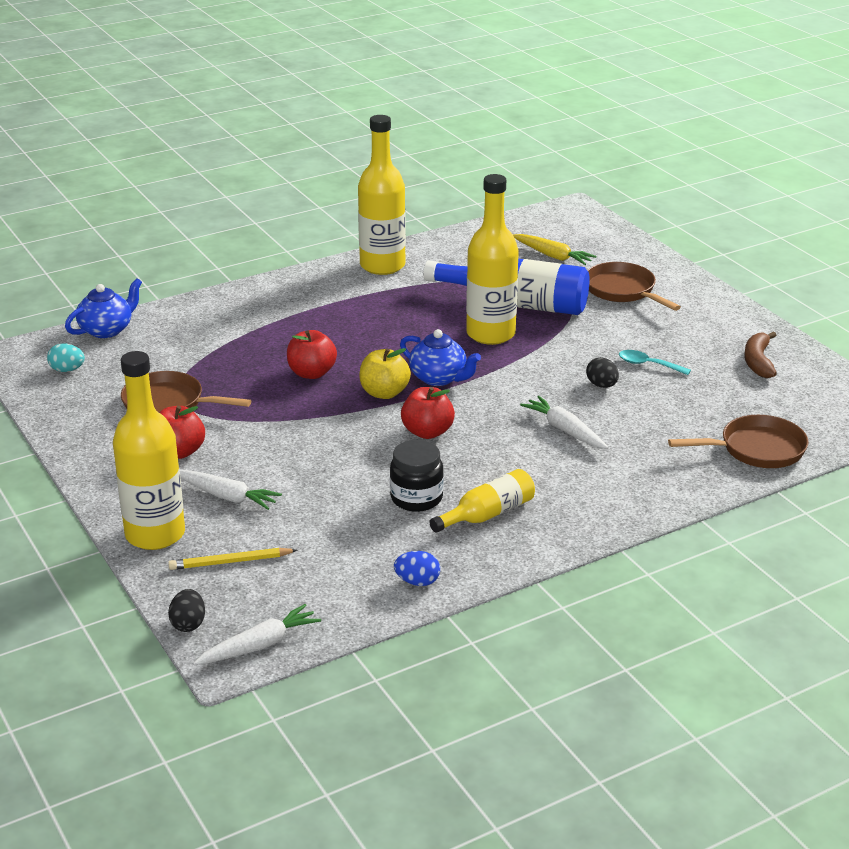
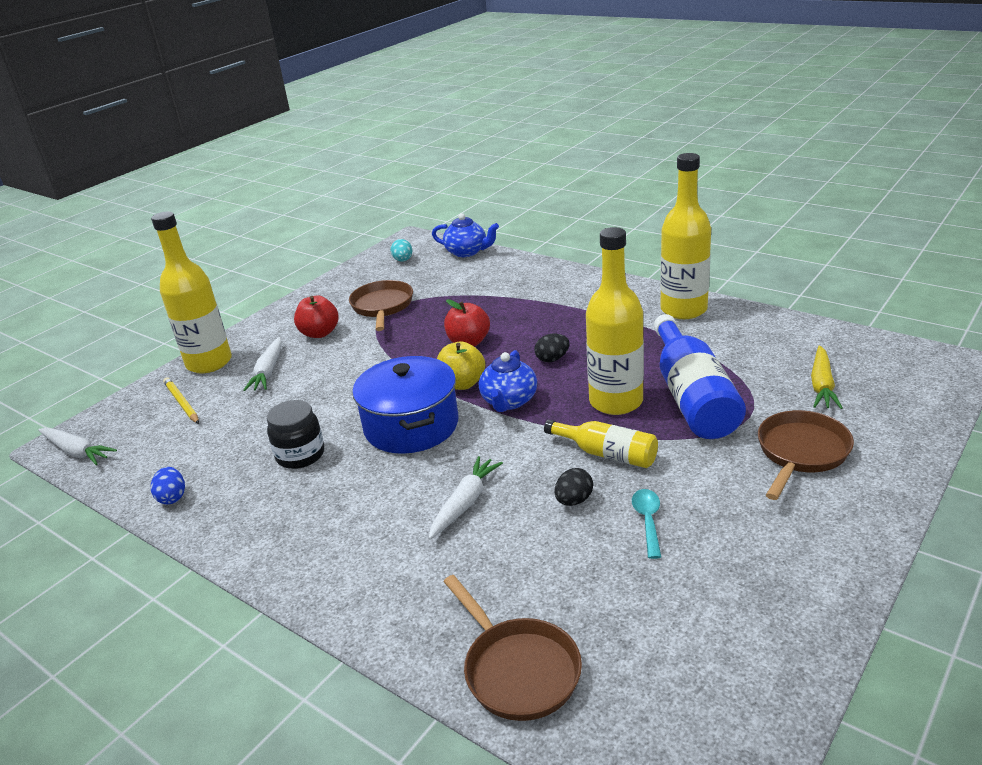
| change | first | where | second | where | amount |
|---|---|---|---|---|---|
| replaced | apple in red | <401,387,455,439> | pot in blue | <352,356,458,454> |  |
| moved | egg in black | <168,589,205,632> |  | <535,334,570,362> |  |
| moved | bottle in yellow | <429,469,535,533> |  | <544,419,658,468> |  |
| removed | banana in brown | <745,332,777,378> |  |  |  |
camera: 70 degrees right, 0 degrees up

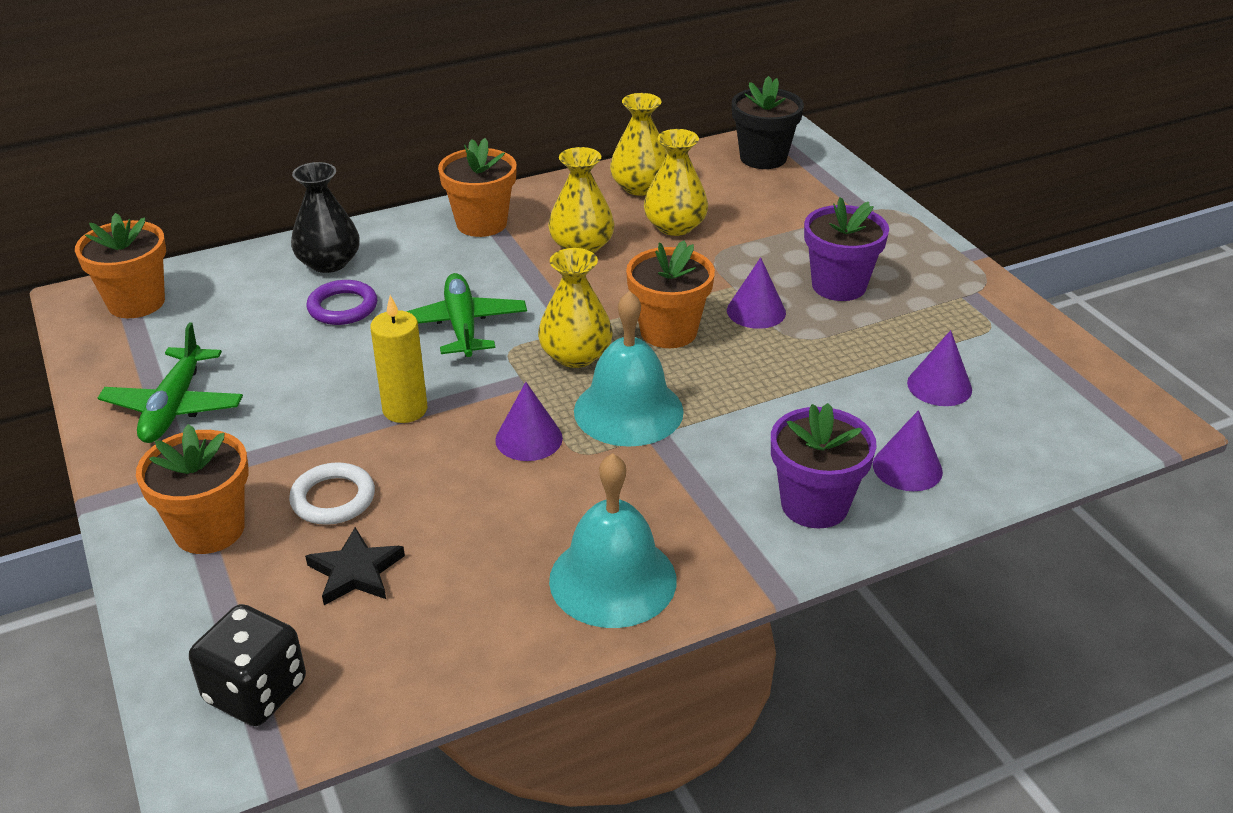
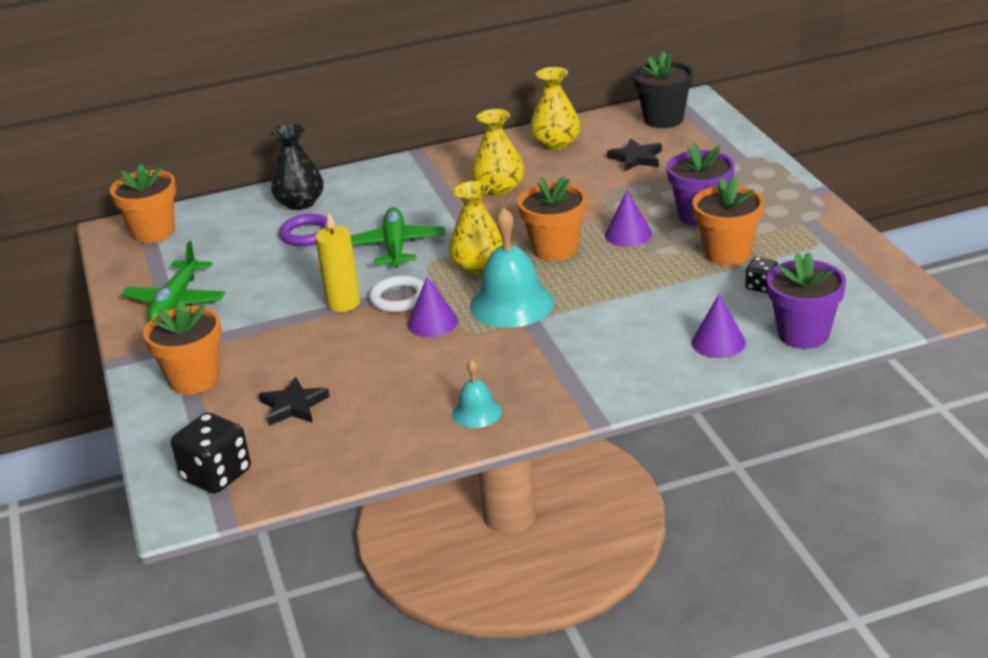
| change | first | where | second | where | amount |
|---|---|---|---|---|---|
| moved | ring in white | <289,462,375,525> |  | <369,275,424,313> |  |
| resized | bell in turquoise | <549,453,677,628> |  | <452,359,502,428> | x0.53 |
| added |  |  | star in black | <607,139,662,172> |  |
| moved | flower pot in orange | <438,138,517,237> |  | <693,176,764,265> |  |
| replaced | cone in purple | <907,330,972,406> | dice in black | <745,257,778,293> |  |
| moved | flower pot in purple | <771,403,877,528> |  | <767,252,846,349> |  |
| removed | vase in yellow | <644,129,708,236> |  |  |  |
camera: 10 degrees right, 5 degrees down

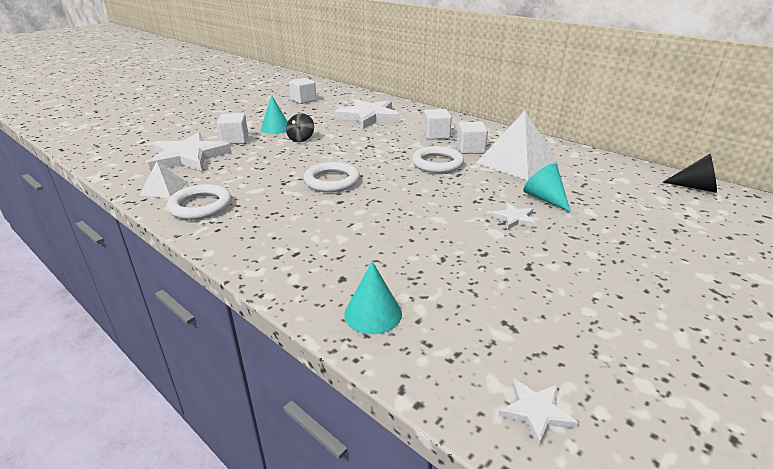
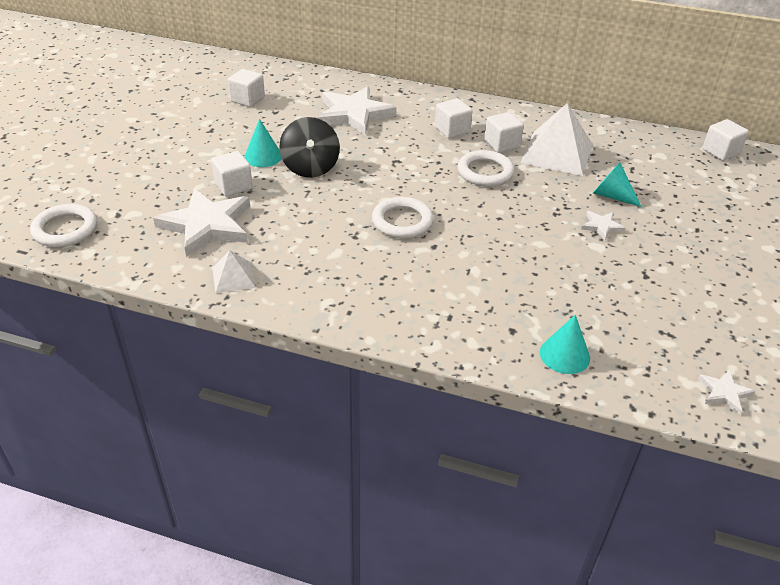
| change | first | where | second | where | amount |
|---|---|---|---|---|---|
| moved | ring in white | <167,184,232,220> |  | <30,204,97,247> |  |
| resized | spinning top in black | <286,113,314,142> |  | <279,117,340,178> | x1.63 |
| replaced | cone in black | <663,154,717,193> | cube in white | <702,119,749,161> |  |
camera: 25 degrees left, 10 degrees up

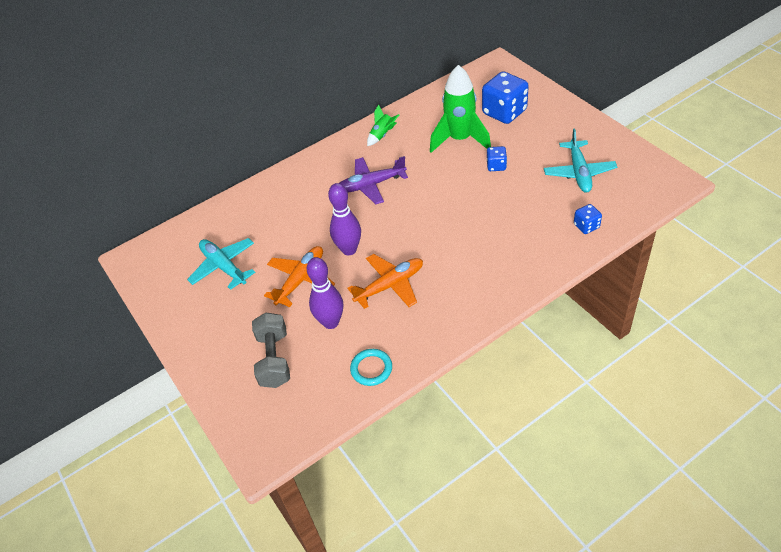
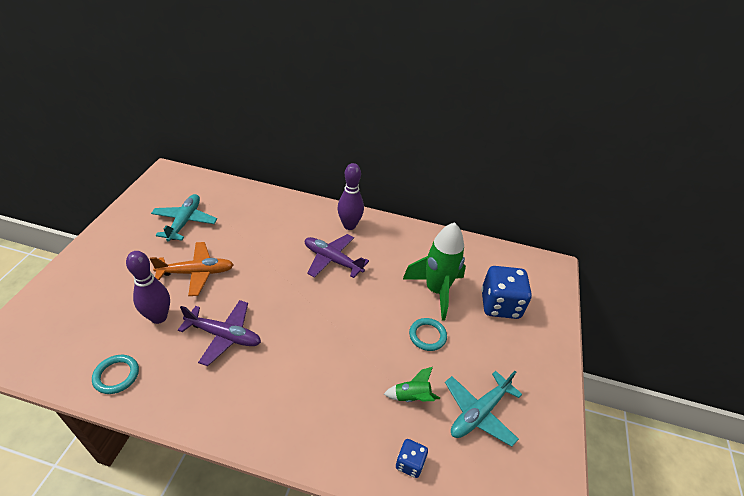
| change | first | where | second | where | amount |
|---|---|---|---|---|---|
| recoloured | plane in orange | <347,254,423,309> | plane in purple | <178,300,261,366> |  |
| moved | bowling pin in purple | <328,183,361,255> |  | <338,163,364,230> |  |
| moved | rocket in green | <367,104,399,146> |  | <384,367,440,402> |  |
| replaced | dice in blue | <487,146,507,171> | ring in turquoise | <409,318,447,351> |  |
| removed | dumbbell in grey | <252,313,290,388> |  |  |  |
camera: 40 degrees right, 5 degrees down

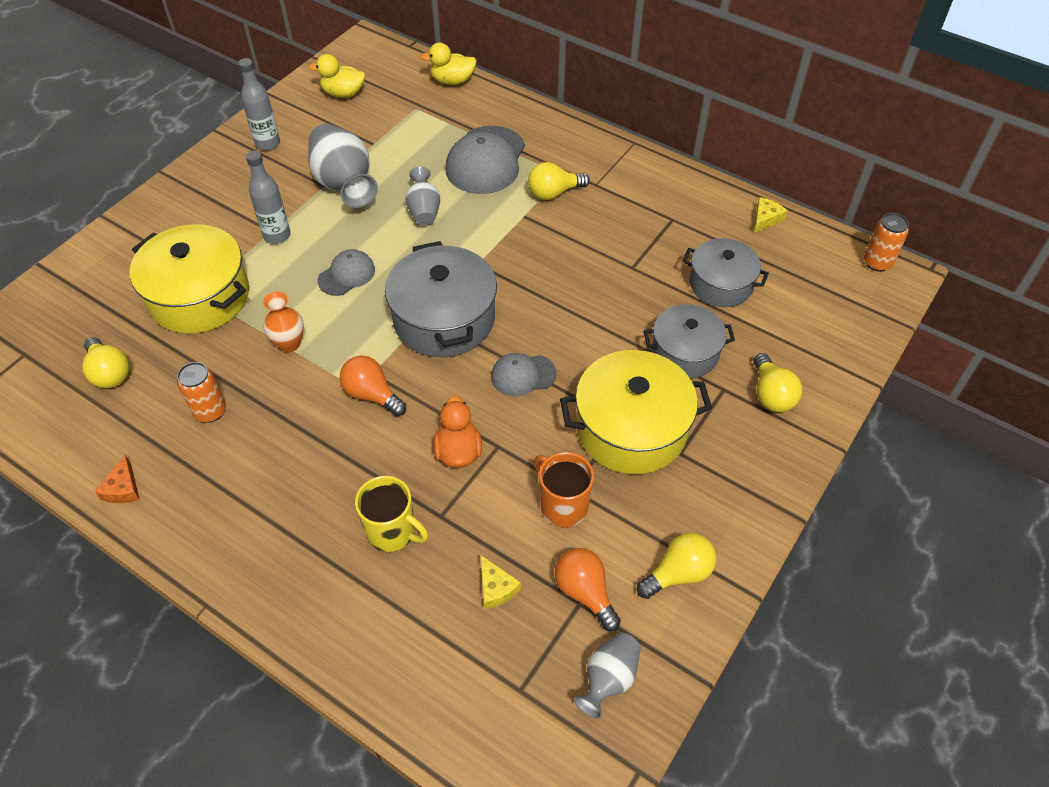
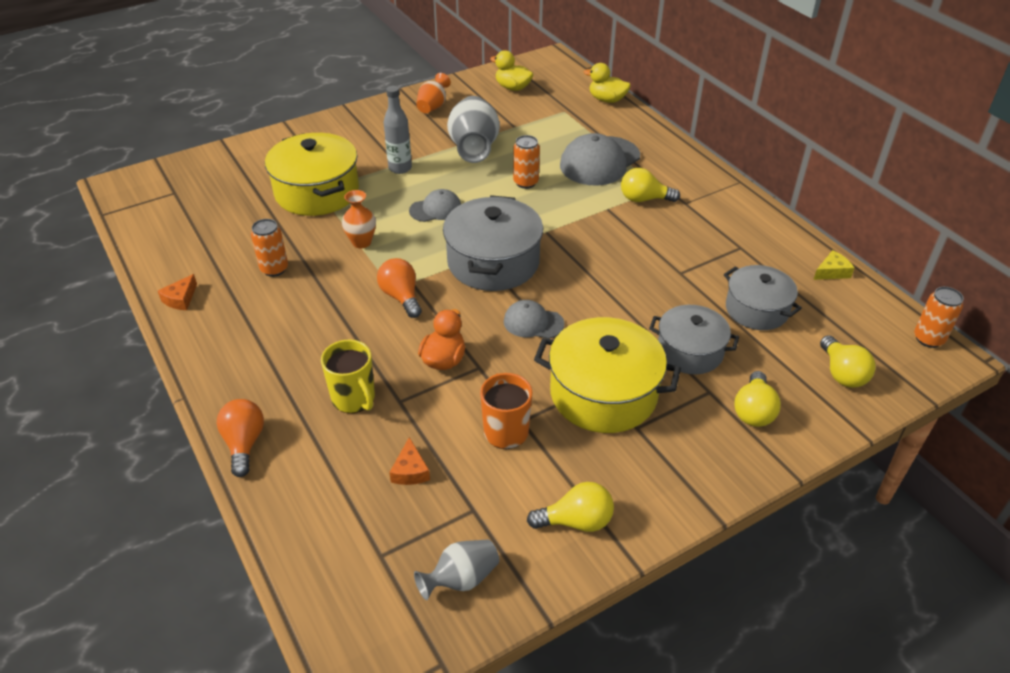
| change | first | where | second | where | amount |
|---|---|---|---|---|---|
| moved | light bulb in orange | <555,548,621,631> |  | <217,399,264,477> |  |
| recoloured | cheese in yellow | <481,555,521,609> | cheese in orange | <389,437,430,485> |  |
| replaced | bottle in grey | <238,58,280,151> | vase in orange | <416,73,451,113> |  |
| replaced | vase in grey | <405,167,440,226> | can in orange | <513,135,540,189> |  |
| moved | light bulb in yellow | <82,337,130,388> |  | <820,335,876,388> |  |
camera: 25 degrees right, 10 degrees down

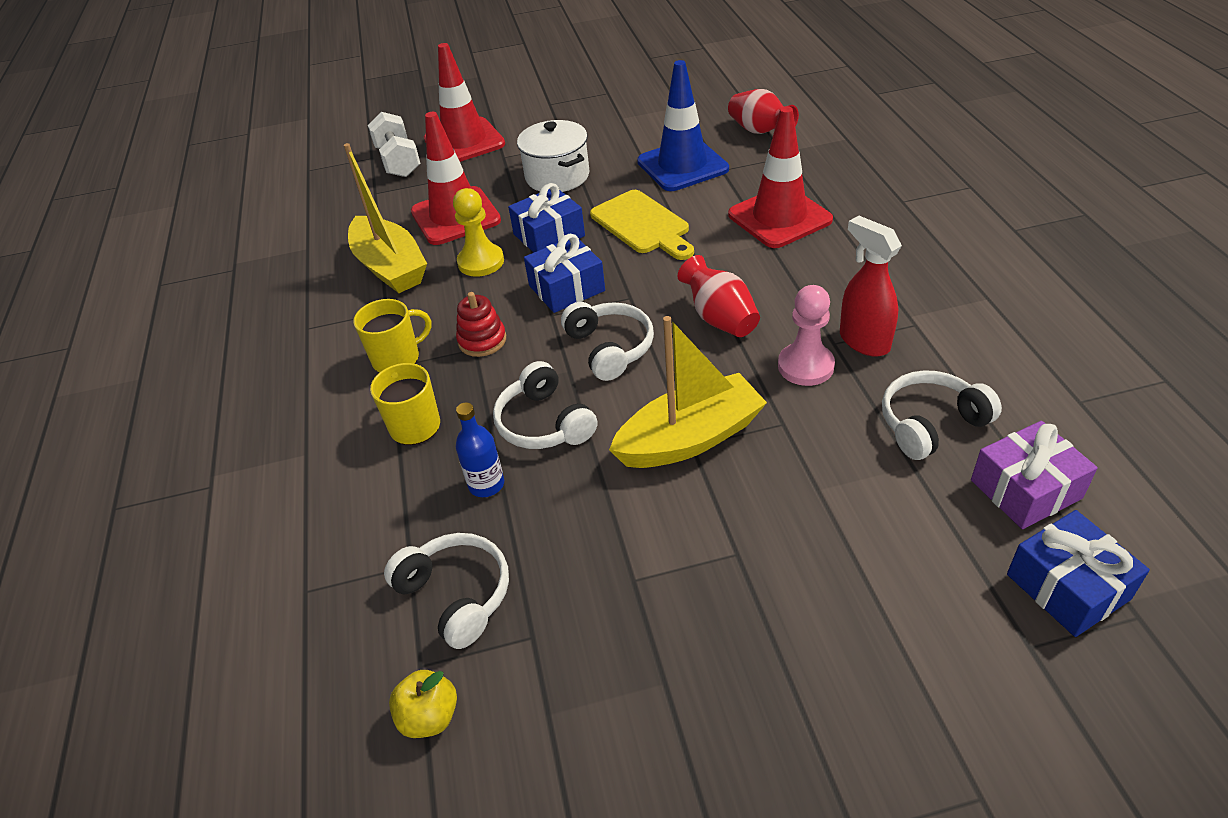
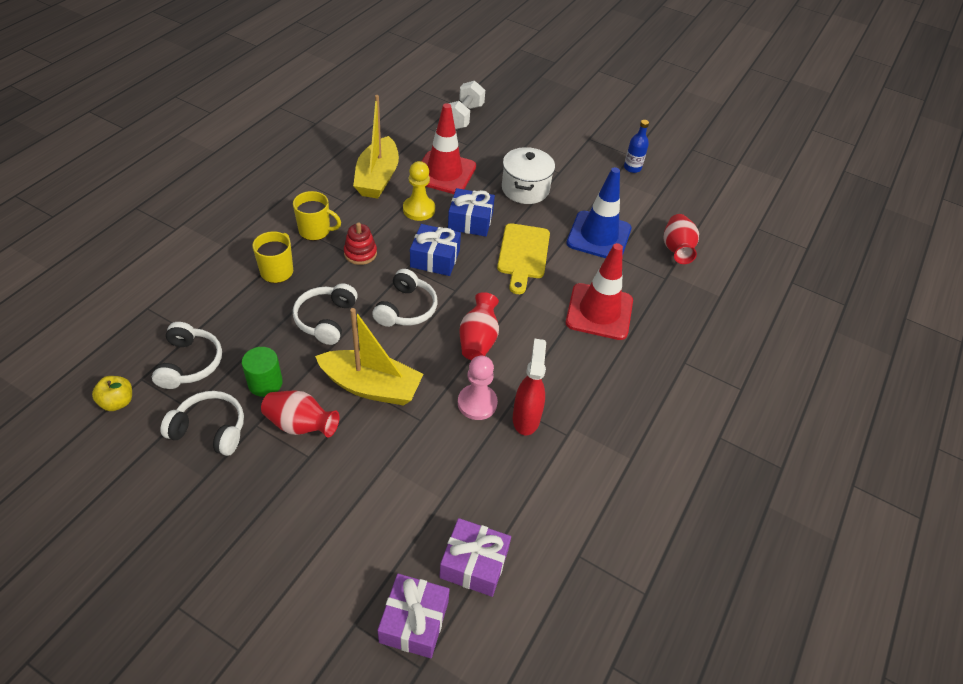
| change | first | where | second | where | amount |
|---|---|---|---|---|---|
| moved | headphones in white | <882,370,1002,460> |  | <160,391,244,456> |  |
| added |  |  | cylinder in green | <242,347,283,397> |  |
| added |  |  | vase in red | <261,391,339,437> |  |
| recoloured | gift in blue | <1007,510,1150,637> | gift in purple | <378,574,450,658> |  |
| moved | bottle in blue | <456,402,504,497> |  | <624,120,649,173> |  |
| removed | traffic cone in red | <424,43,505,162> |  |  |  |
camera: 35 degrees right, 5 degrees up

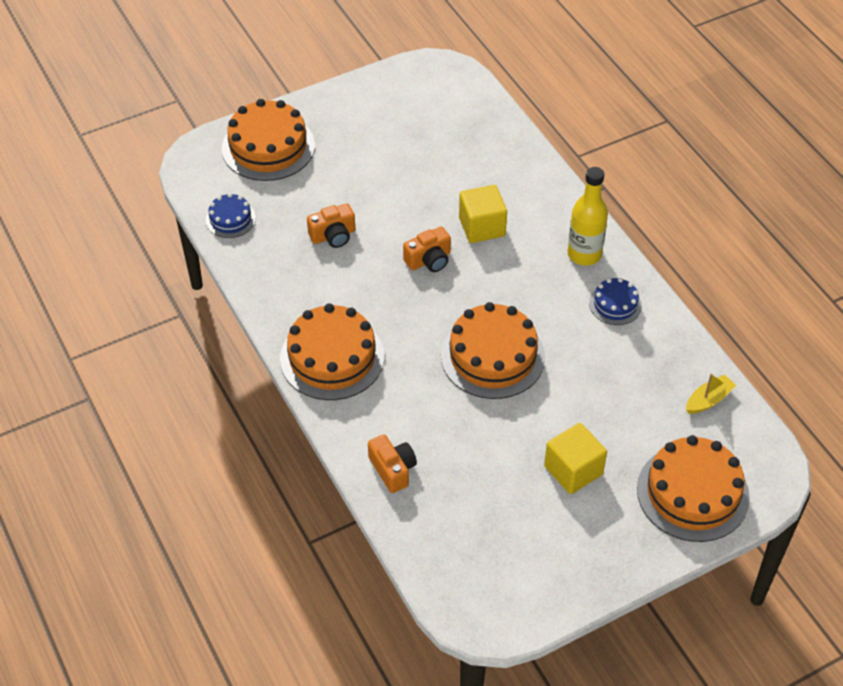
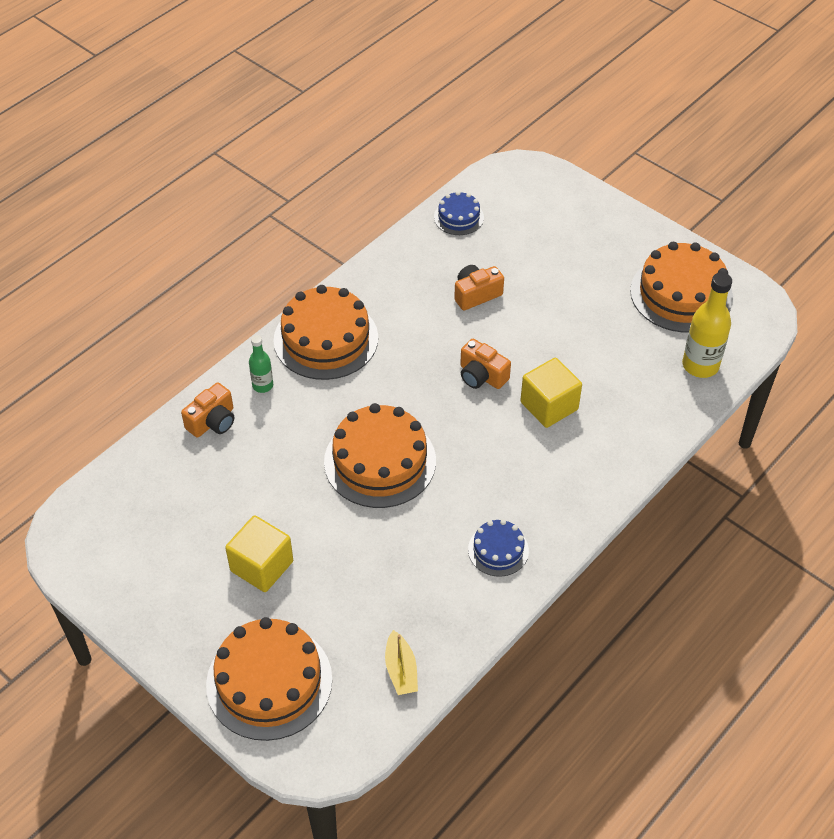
| change | first | where | second | where | amount |
|---|---|---|---|---|---|
| added |  |  | bottle in green | <249,335,273,393> |  |
| turned | boat in yellow | <686,374,737,414> |  | <385,630,418,695> | 45 degrees clockwise |
| turned | camera in orange | <307,204,355,248> |  | <454,265,504,310> | 105 degrees clockwise |
| moved | cake in orange | <222,99,315,181> |  | <630,242,733,332> |  |
| moved | bottle in yellow | <567,167,608,266> |  | <682,273,732,378> |  |
camera: 70 degrees right, 0 degrees up

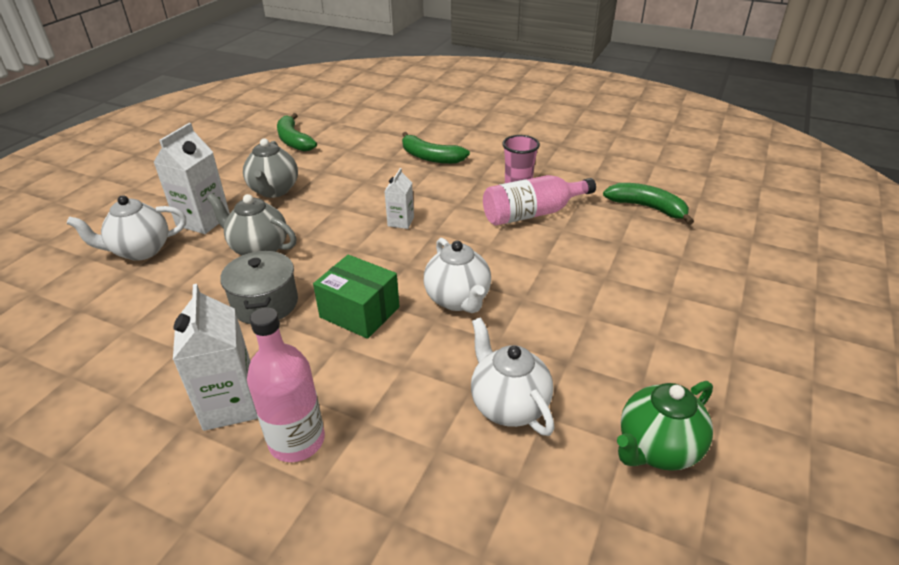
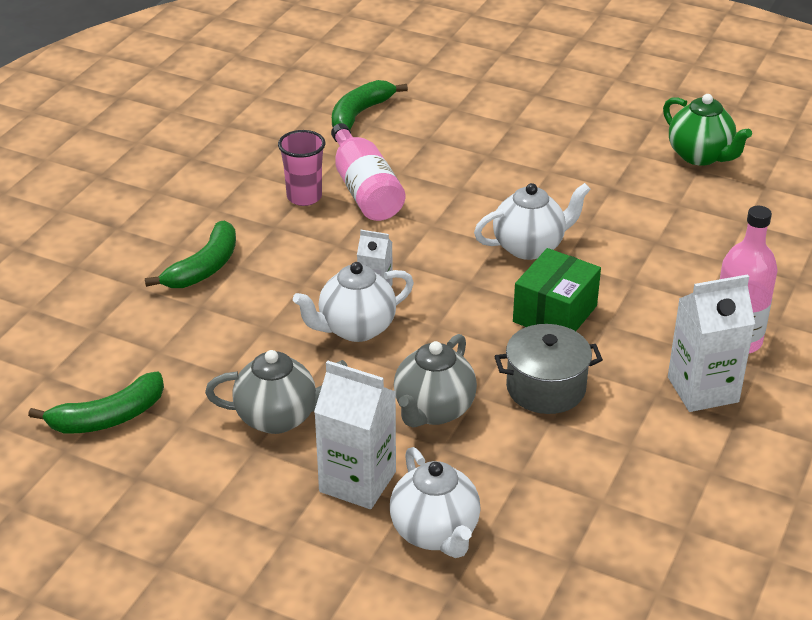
| change | first | where | second | where | amount |
|---|---|---|---|---|---|
| moved | teapot in white | <471,317,554,436> |  | <293,262,414,342> |  |
camera: 90 degrees left, 0 degrees up

